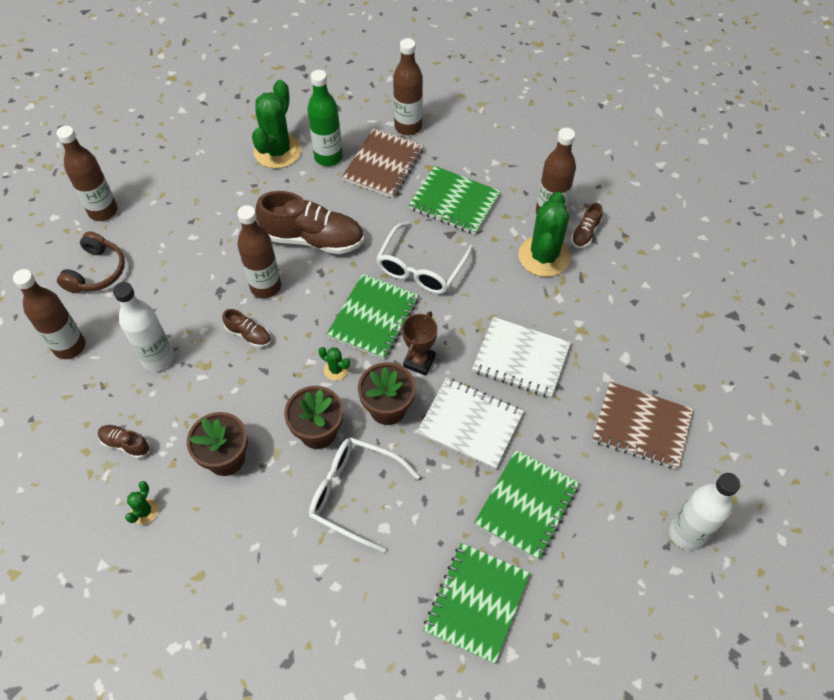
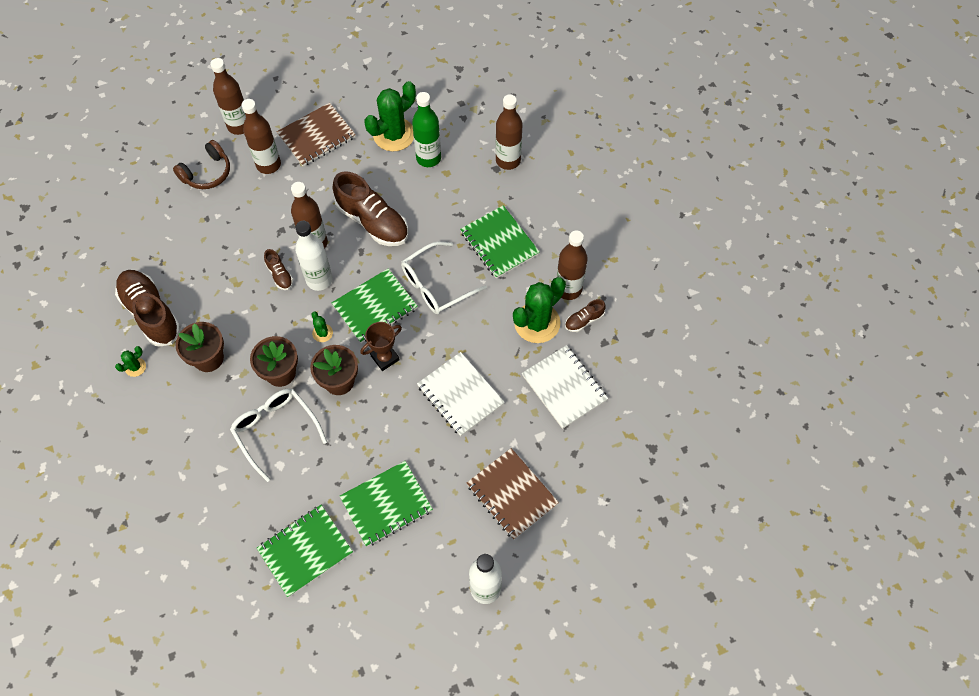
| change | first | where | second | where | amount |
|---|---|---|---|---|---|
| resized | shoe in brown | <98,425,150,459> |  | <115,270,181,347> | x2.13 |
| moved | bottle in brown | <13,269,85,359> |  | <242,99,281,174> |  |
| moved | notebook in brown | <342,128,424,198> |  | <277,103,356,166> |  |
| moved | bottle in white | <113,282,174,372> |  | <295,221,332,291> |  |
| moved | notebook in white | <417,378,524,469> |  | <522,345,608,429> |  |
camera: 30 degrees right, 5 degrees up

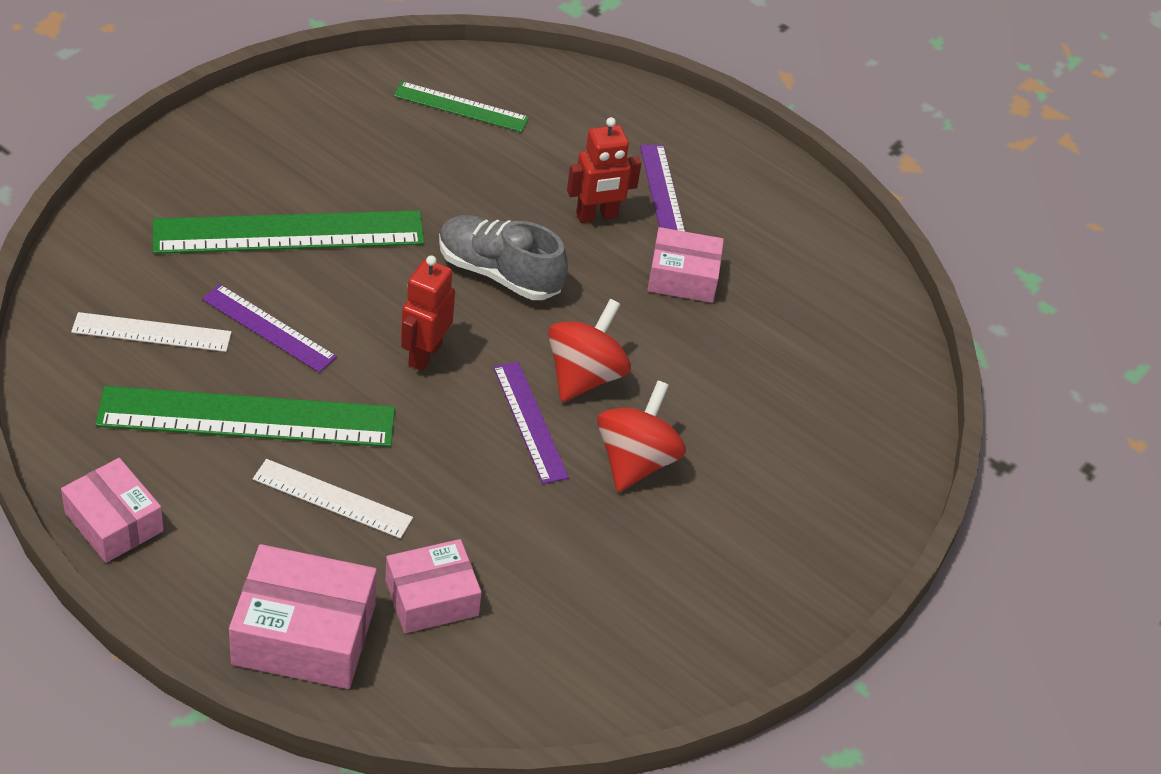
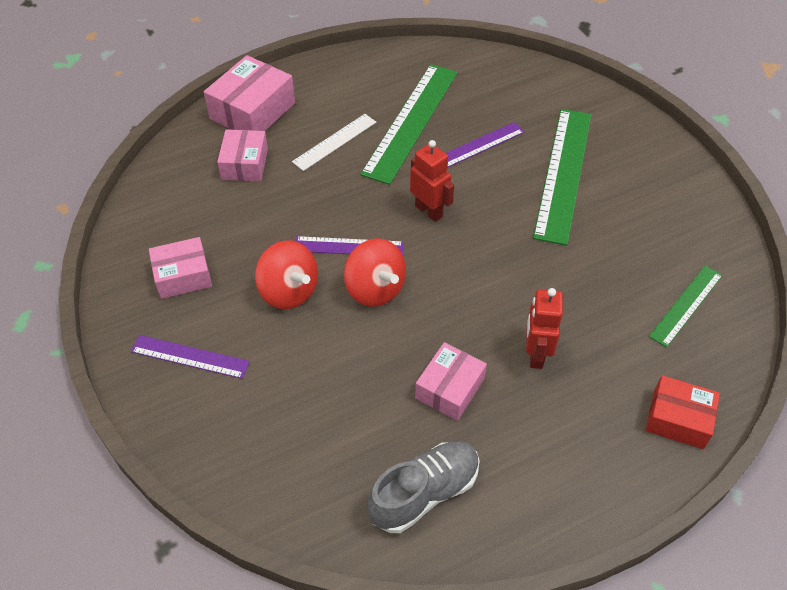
| change | first | where | second | where | amount |
|---|---|---|---|---|---|
| moved | ruler in purple | <640,145,685,231> |  | <131,335,250,379> |  |
| moved | box in pink | <61,458,164,563> |  | <149,237,212,299> |  |
| moved | shoe in grey | <439,215,568,300> |  | <367,441,480,533> |  |
| added |  |  | box in red | <646,375,720,449> |  |
| removed | ruler in white | <71,312,232,352> |  |  |  |
camera: 120 degrees right, 5 degrees up

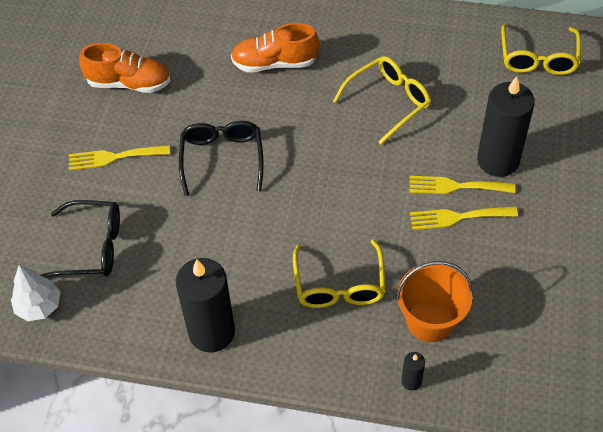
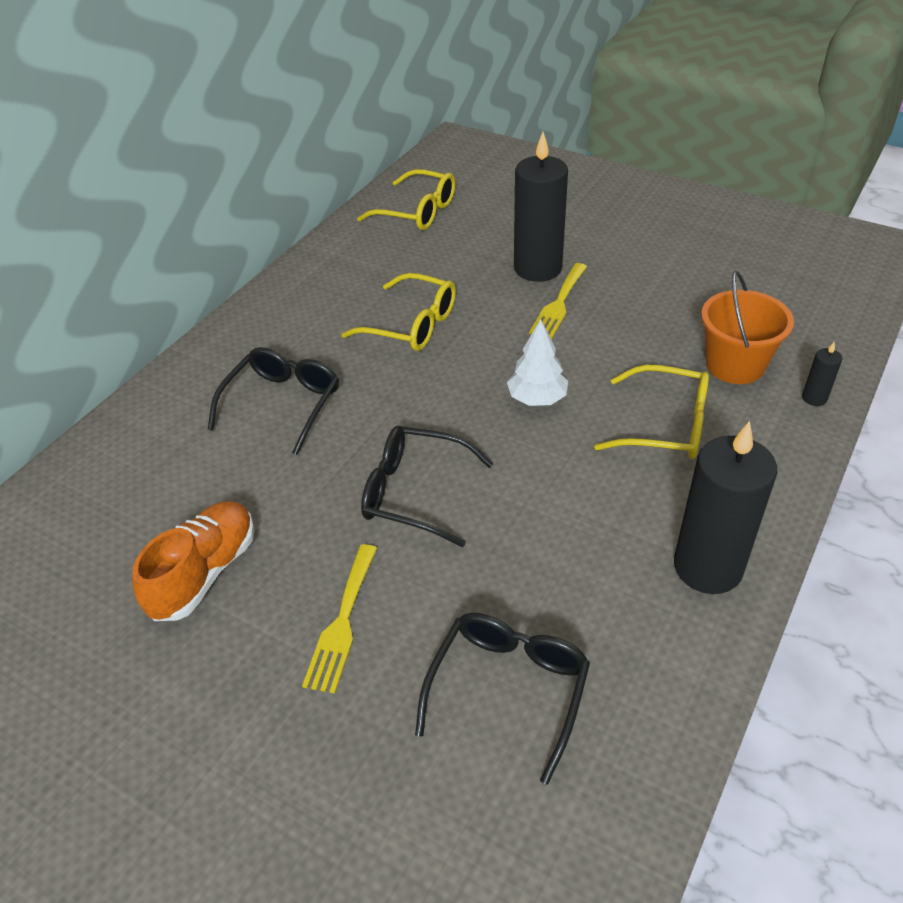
| change | first | where | second | where | amount |
|---|---|---|---|---|---|
| replaced | shoe in orange | <231,23,319,73> | glasses in black | <208,347,339,455> |  |
| turned | glasses in yellow | <333,56,431,144> |  | <341,273,456,351> | 135 degrees clockwise |
| moved | tree in white | <11,265,61,321> |  | <507,319,568,406> |  |
| removed | fork in yellow | <410,206,518,230> |  |  |  |
camera: 70 degrees left, 10 degrees down

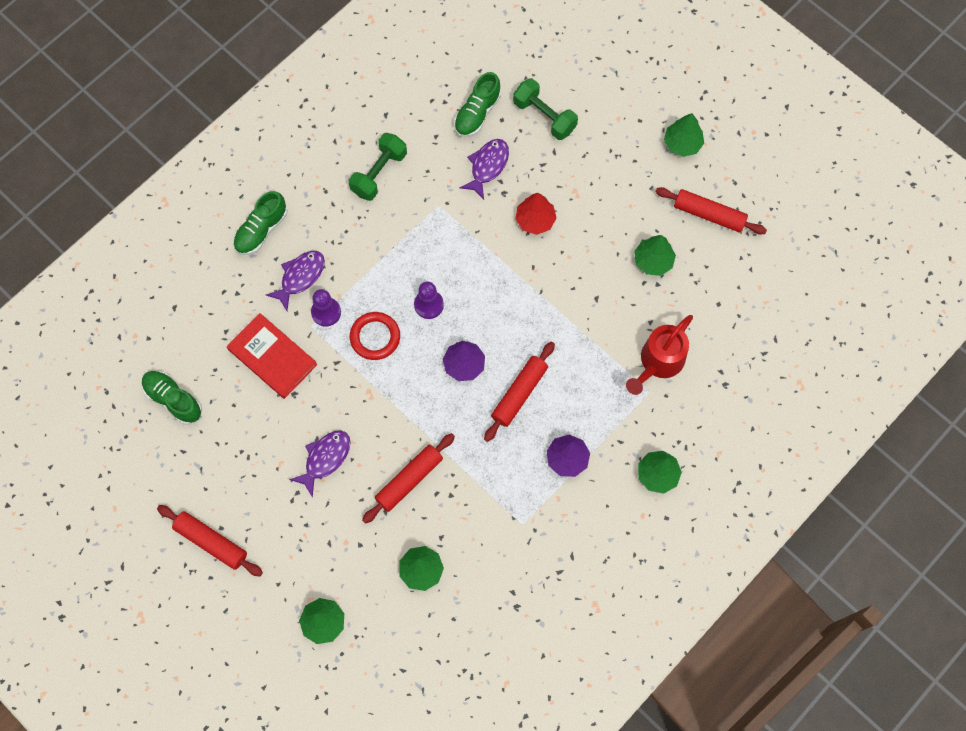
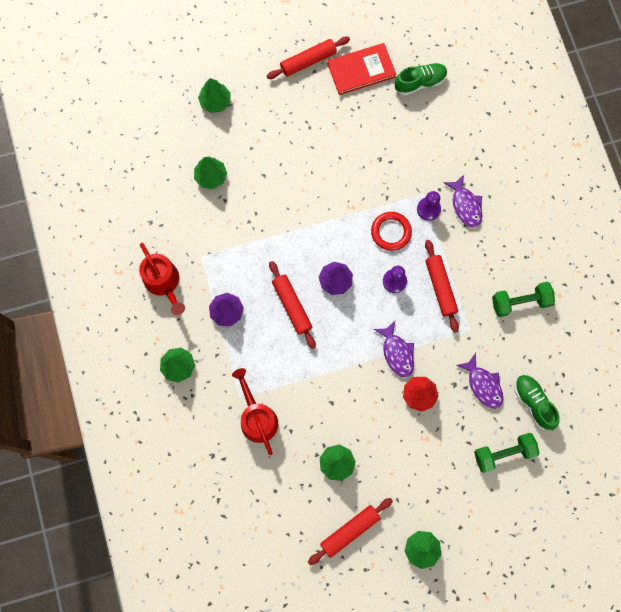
| change | first | where | second | where | amount |
|---|---|---|---|---|---|
| added |  |  | watering can in red | <139,243,185,315> |  |
| moved | book in red | <227,313,317,399> |  | <327,43,396,95> |  |
| moved | fish in purple | <289,430,351,498> |  | <374,321,414,377> |  |
| moved | rolling pin in red | <362,433,455,524> |  | <425,240,459,333> |  |
| turned | dumbbell in green | <349,133,407,201> |  | <492,282,555,317> | 75 degrees counterclockwise |
| removed | shoe in green | <233,191,287,255> |  |  |  |
camera: 120 degrees right, 5 degrees up

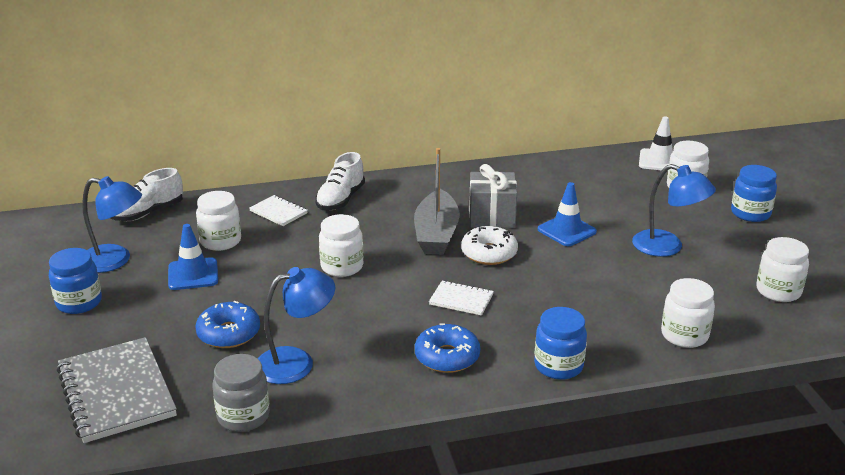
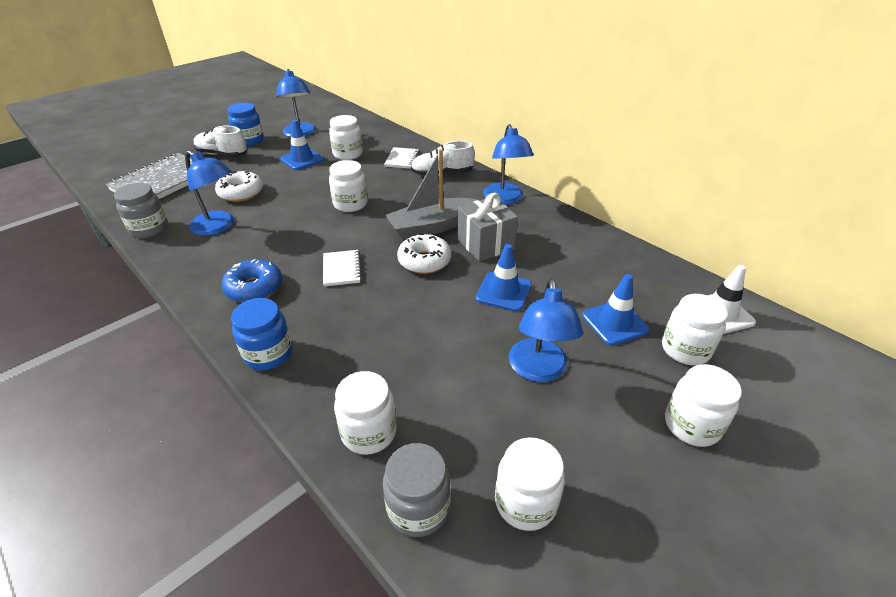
| change | first | where | second | where | amount |
|---|---|---|---|---|---|
| moved | shoe in white | <110,168,183,221> |  | <194,126,248,157> |  |
| recoloured | donut in blue | <195,301,260,348> | donut in white | <215,171,263,202> |  |
| added |  |  | jar in grey | <383,443,451,537> |  |
| added |  |  | lamp in blue | <483,124,534,204> |  |
| added |  |  | traffic cone in blue | <582,274,650,346> |  |
| recoloured | jar in blue | <731,165,777,222> | jar in white | <665,364,742,447> |  |
camera: 60 degrees right, 10 degrees up

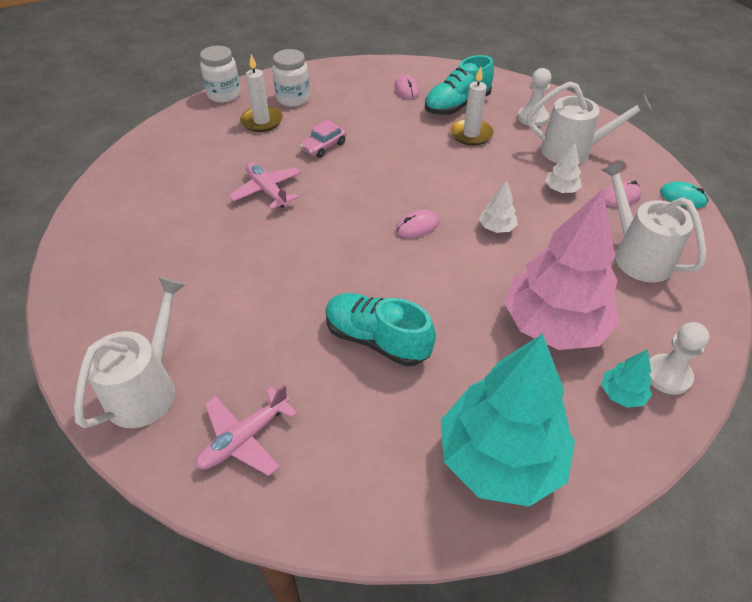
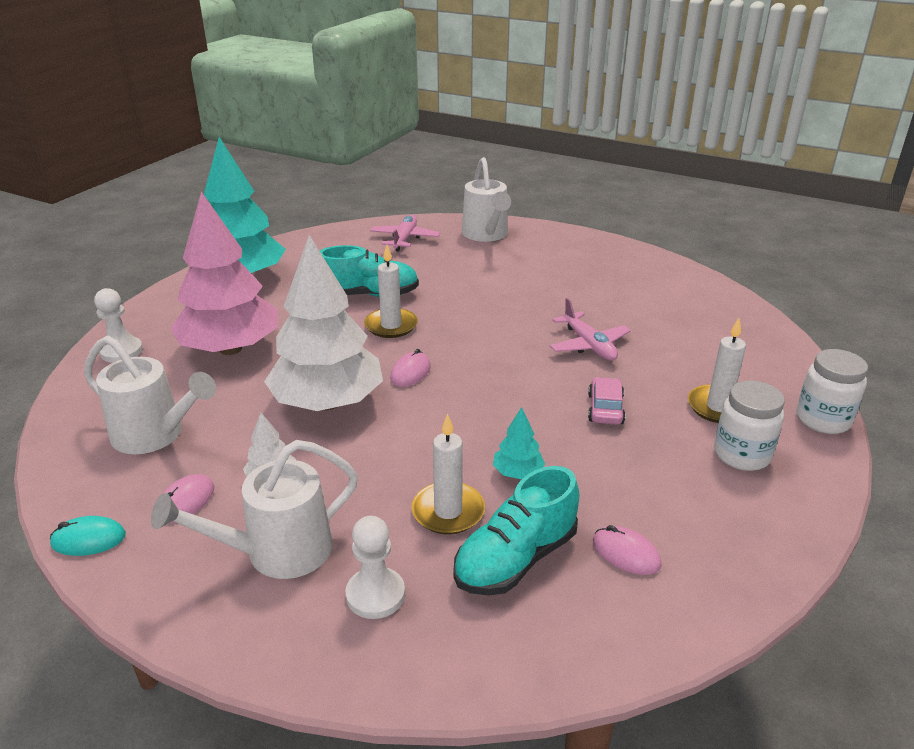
| change | first | where | second | where | amount |
|---|---|---|---|---|---|
| resized | tree in white | <479,180,517,233> |  | <264,235,383,411> | x2.48 |
| added |  |  | candle in white | <364,245,418,338> |  |
| turned | shoe in turquoise | <425,55,494,115> |  | <453,466,579,596> | 150 degrees counterclockwise |
| moved | tree in turquoise | <601,349,652,408> |  | <493,407,545,479> |  |
| turned | plane in pink | <229,162,301,210> |  | <550,298,631,361> | 45 degrees clockwise |
camera: 145 degrees right, 15 degrees down

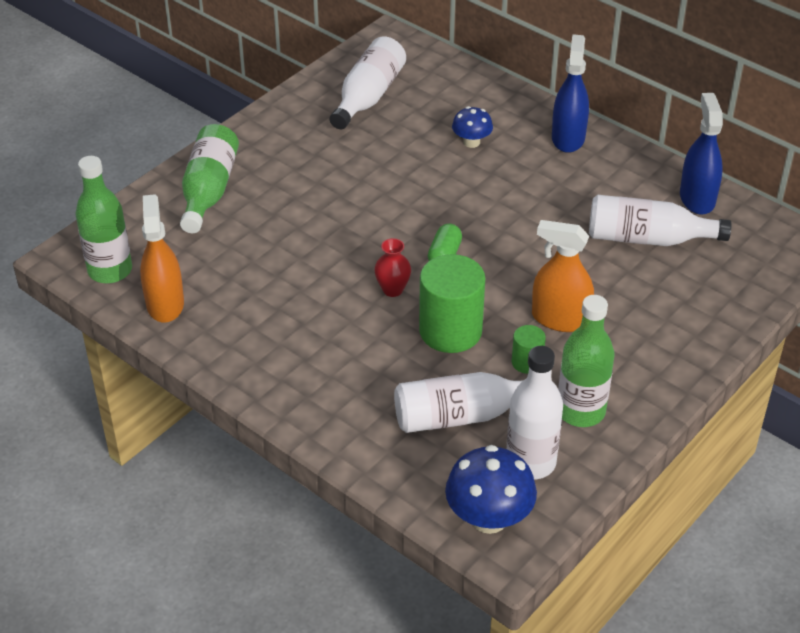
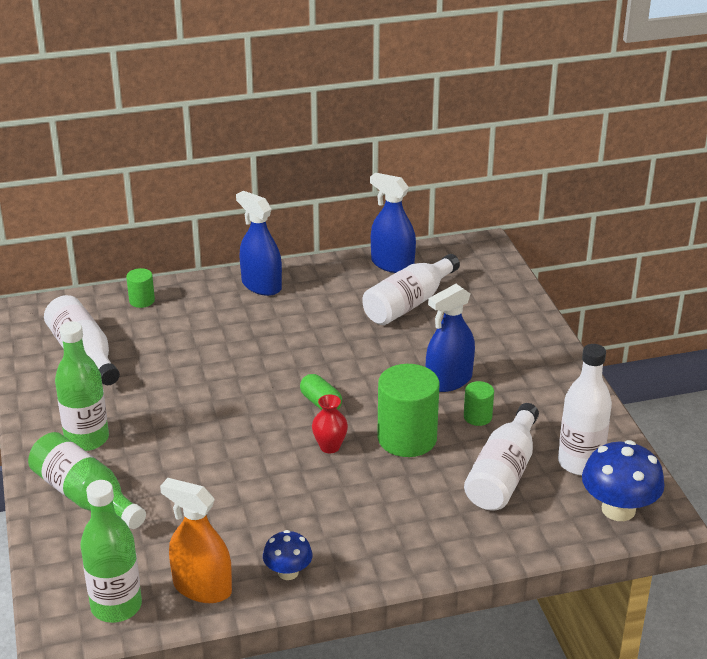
| change | first | where | second | where | amount |
|---|---|---|---|---|---|
| moved | bottle in green | <558,295,614,427> |  | <55,321,109,451> |  |
| added |  |  | cylinder in green | <126,268,155,308> |  |
| moved | mushroom in blue | <452,106,493,148> |  | <263,530,312,580> |  |
| recoloured | spray bottle in orange | <532,220,594,332> | spray bottle in blue | <426,284,475,392> |  |
camera: 55 degrees left, 10 degrees down

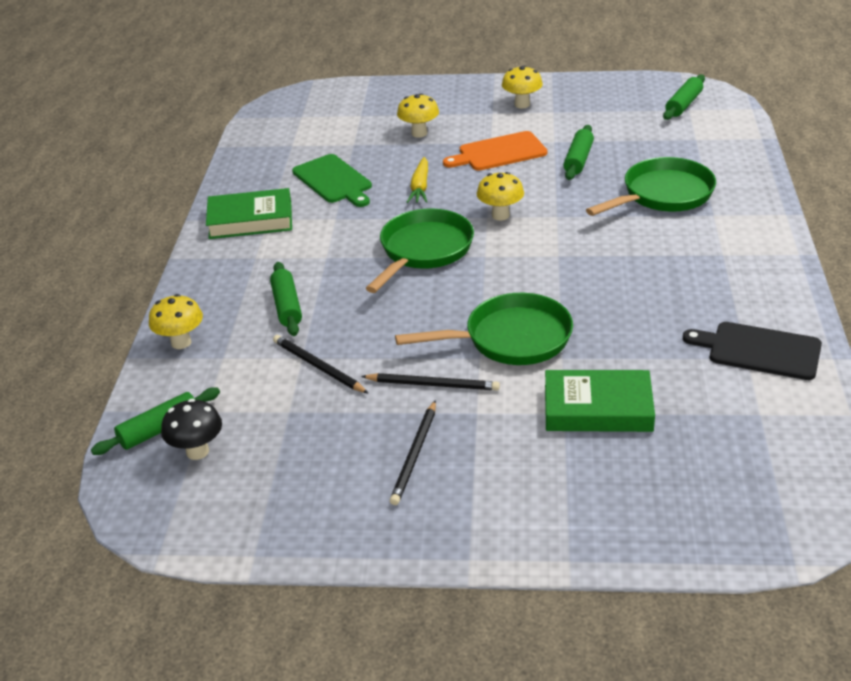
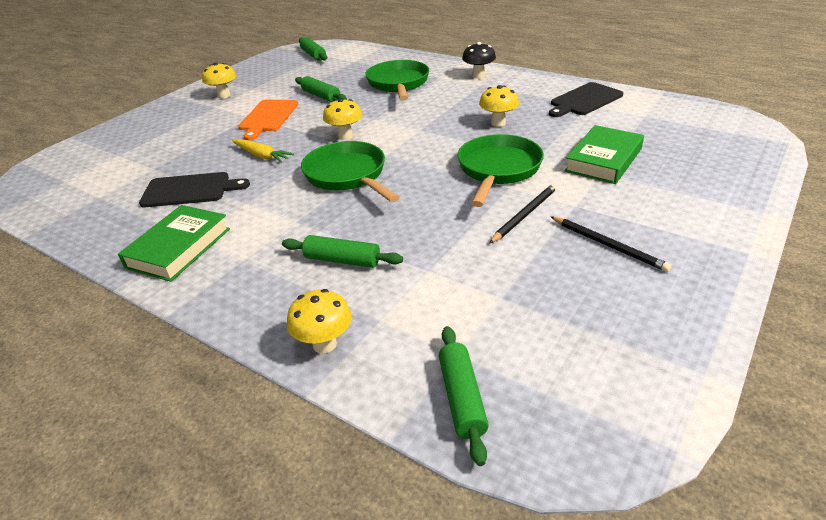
| change | first | where | second | where | amount |
|---|---|---|---|---|---|
| recoloured | cutting board in green | <292,154,372,207> | cutting board in black | <139,172,250,207> |  |
| moved | mushroom in black | <161,399,222,460> |  | <462,42,496,78> |  |
| moved | mushroom in yellow | <397,93,439,137> |  | <479,85,519,127> |  |
| removed | pencil in black | <273,335,368,393> |  |  |  |
camera: 60 degrees left, 0 degrees up

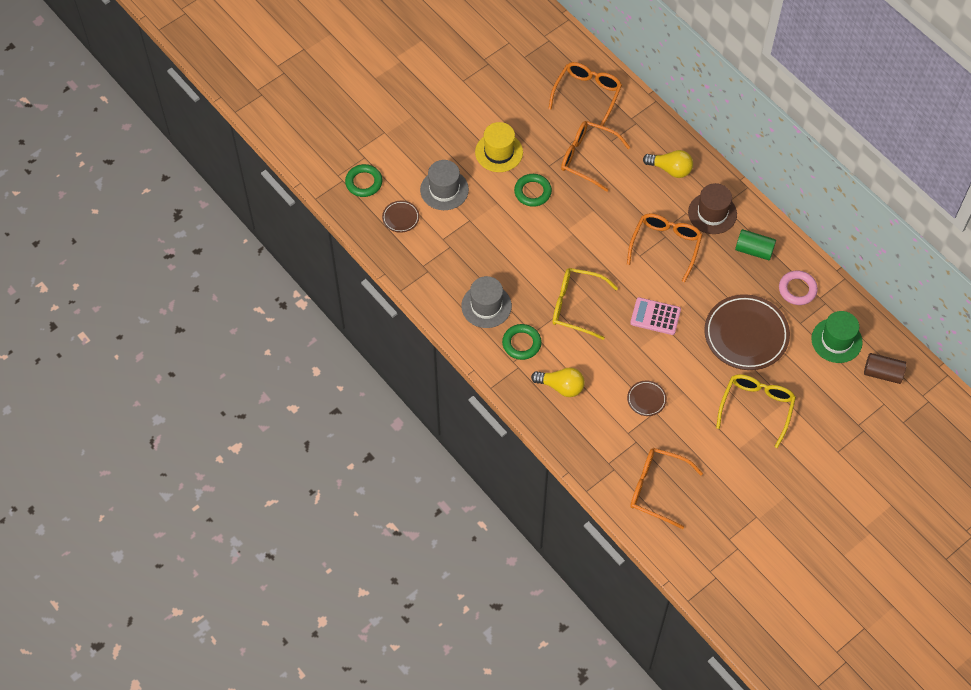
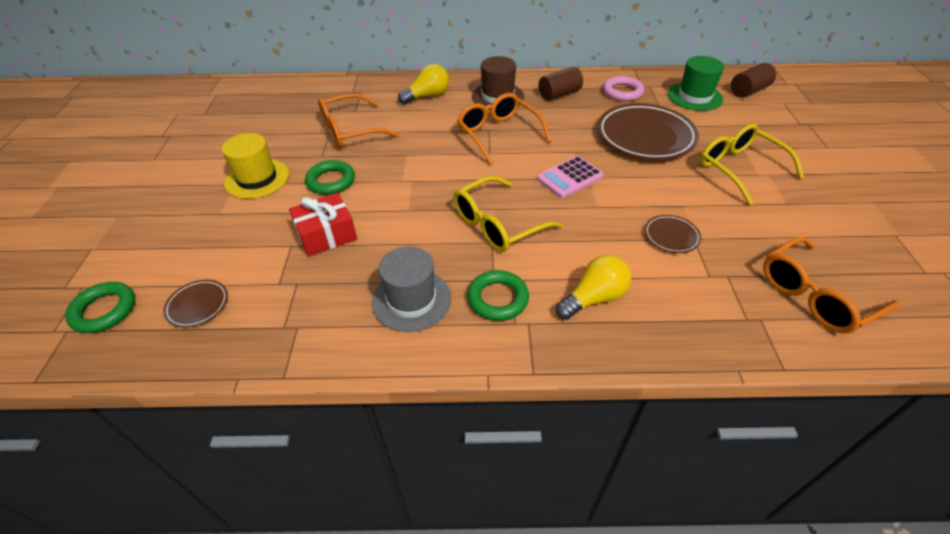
| change | first | where | second | where | amount |
|---|---|---|---|---|---|
| added |  |  | gift in red | <289,193,357,256> |  |
| recoloured | cylinder in green | <735,229,776,260> | cylinder in brown | <539,67,583,101> |  |
| removed | hat in grey | <420,160,469,210> |  |  |  |
| removed | glasses in orange | <548,62,622,126> |  |  |  |
camera: 50 degrees left, 15 degrees down

